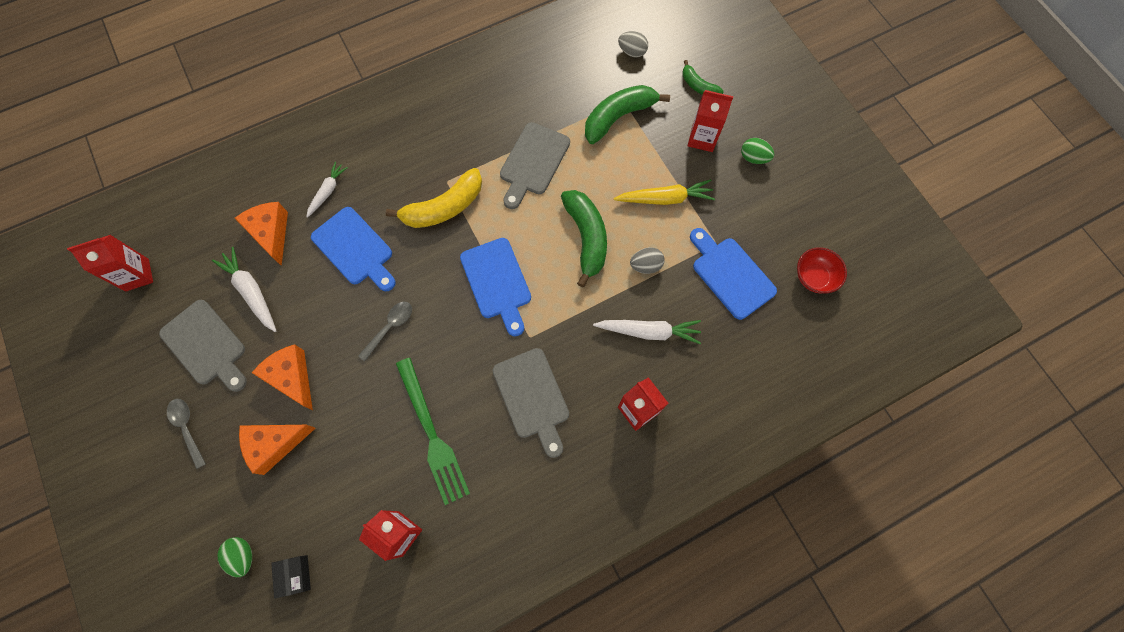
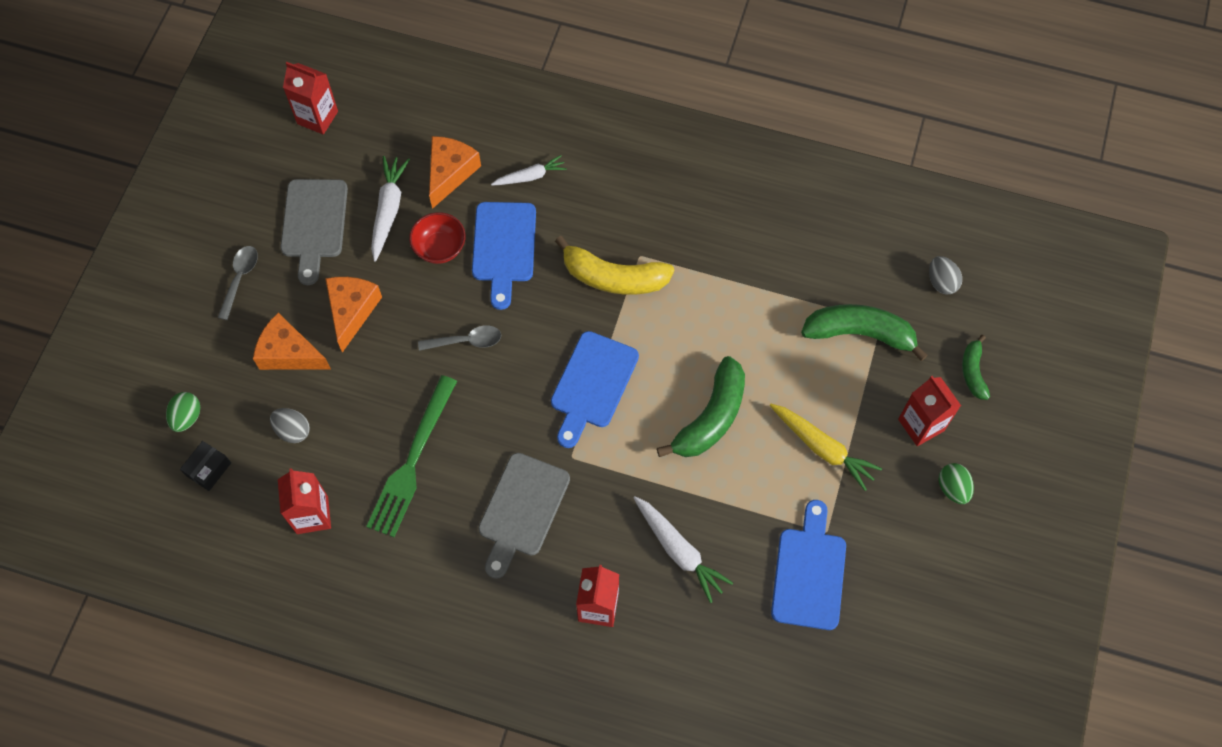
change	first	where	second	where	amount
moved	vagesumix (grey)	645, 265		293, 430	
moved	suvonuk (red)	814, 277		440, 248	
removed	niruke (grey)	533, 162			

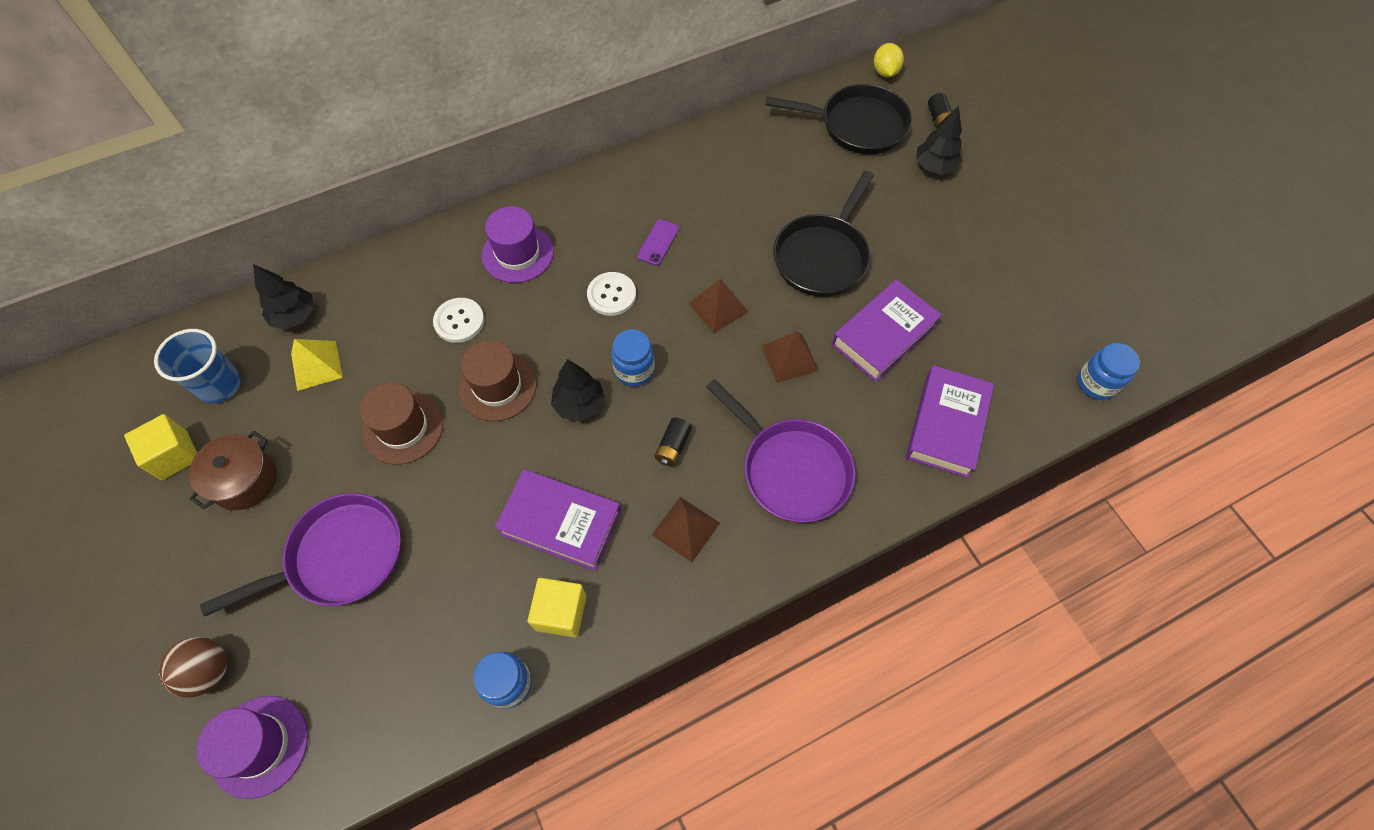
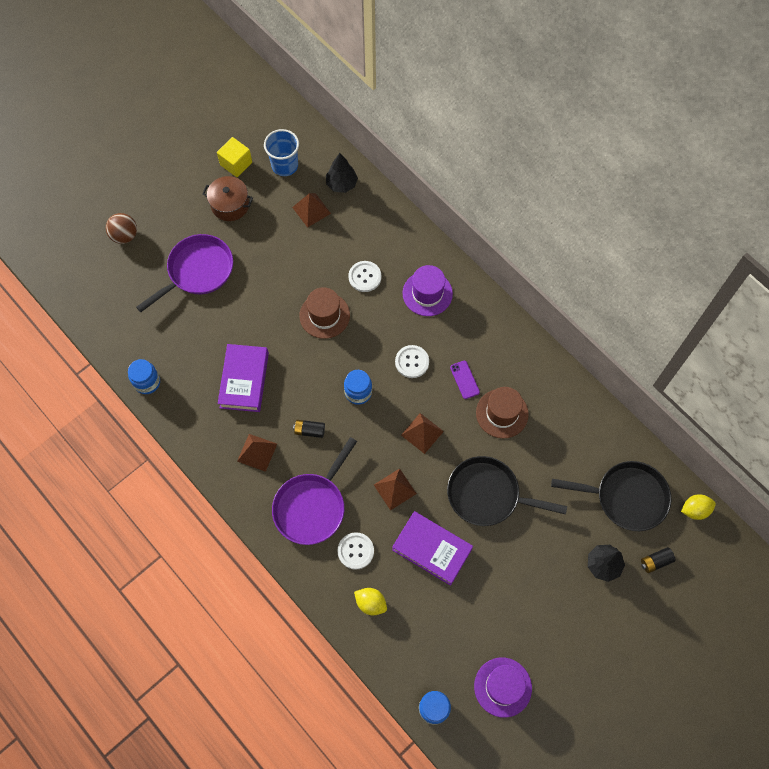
change	first	where	second	where	amount
turned	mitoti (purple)	339, 557		197, 271	90 degrees counterclockwise
recoloured	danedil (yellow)	316, 365	danedil (brown)	311, 210	
added			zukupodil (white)	355, 551	
replaced	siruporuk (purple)	946, 425	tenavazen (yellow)	370, 603	
turned	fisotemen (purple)	658, 242		464, 380	60 degrees clockwise
moved	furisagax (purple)	259, 746		503, 687	
moved	furisagax (brown)	403, 427		502, 413	
turned	mitoti (black)	857, 125		626, 497	75 degrees counterclockwise
removed	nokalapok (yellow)	561, 612			
removed	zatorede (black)	579, 404			

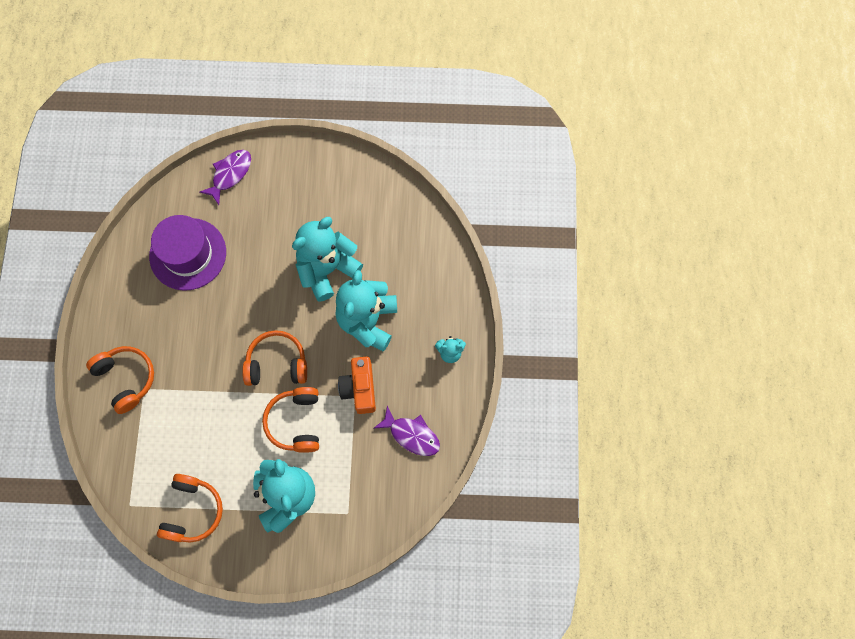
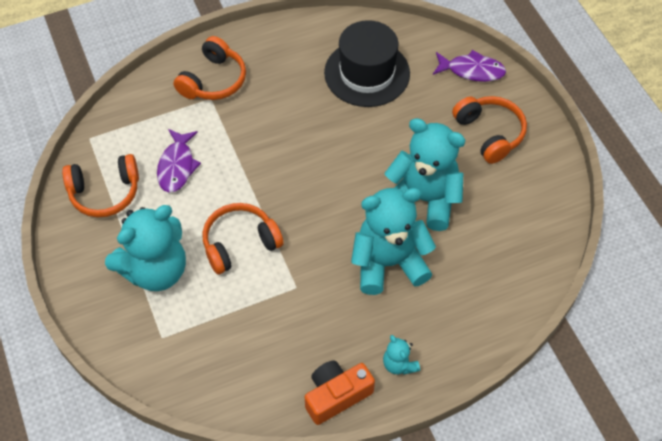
change	first	where	second	where	amount
moved	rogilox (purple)	412, 435		177, 166	
moved	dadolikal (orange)	360, 388		336, 395	
recoloured	furisagax (purple)	188, 254	furisagax (black)	367, 73	
moved	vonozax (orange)	277, 363		489, 133	

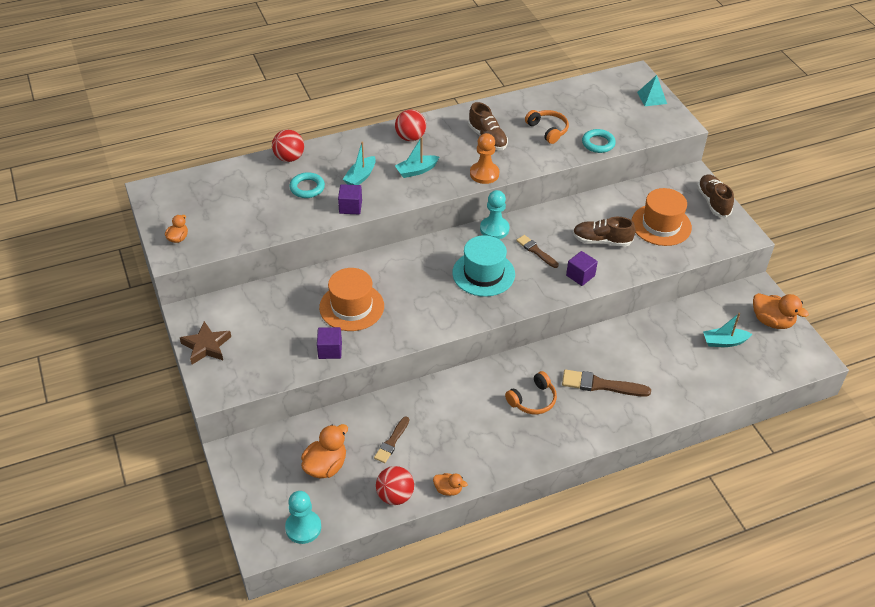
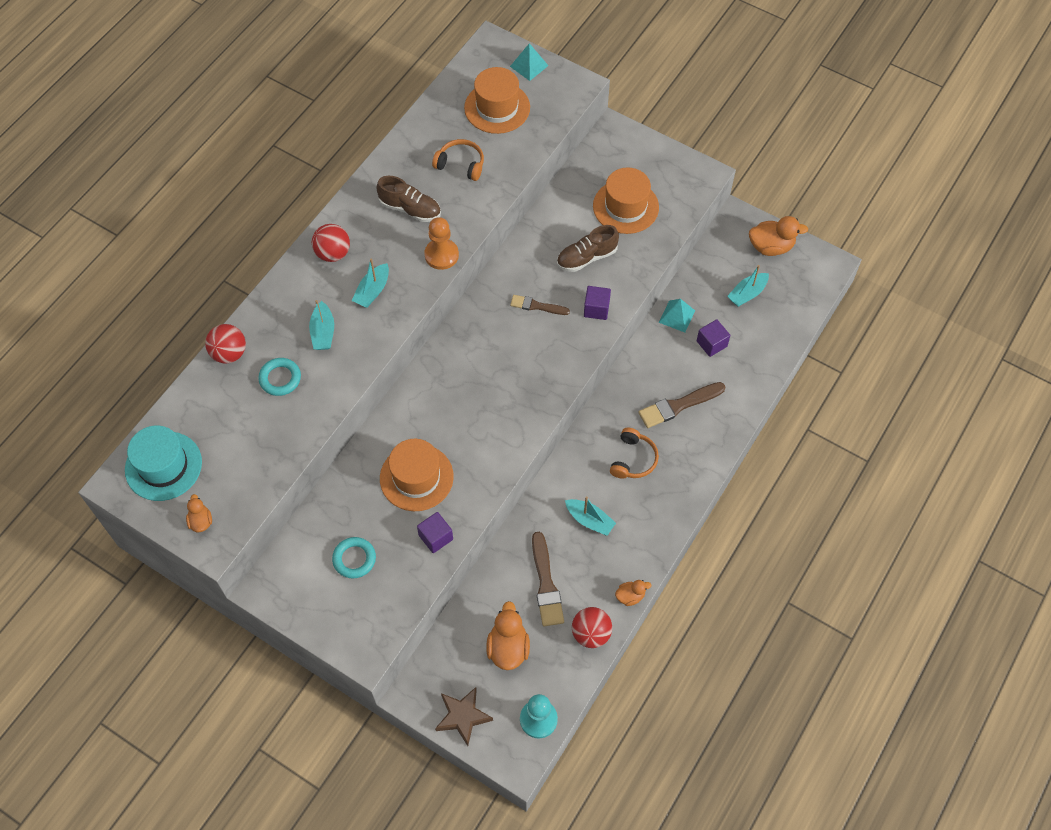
change	first	where	second	where	amount
moved	furisagax (turquoise)	483, 273		163, 466	
moved	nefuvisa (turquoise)	598, 143		354, 559	
moved	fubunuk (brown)	206, 346		462, 716	
added			furisagax (orange)	497, 108	
resized	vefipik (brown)	392, 442		546, 584	x1.56
added			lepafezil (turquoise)	589, 520	
added			danedil (turquoise)	677, 316	
moved	nokalapok (purple)	350, 207		711, 344	
removed	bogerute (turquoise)	494, 229			
removed	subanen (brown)	713, 202			

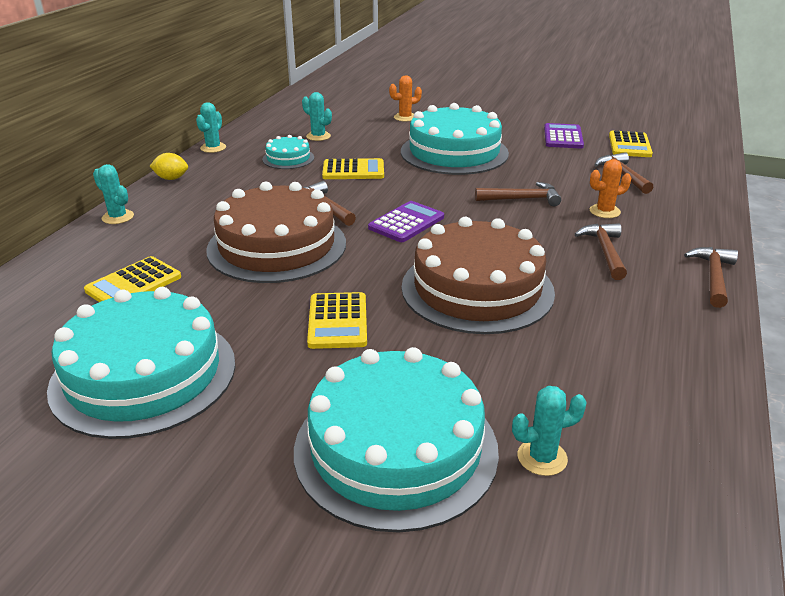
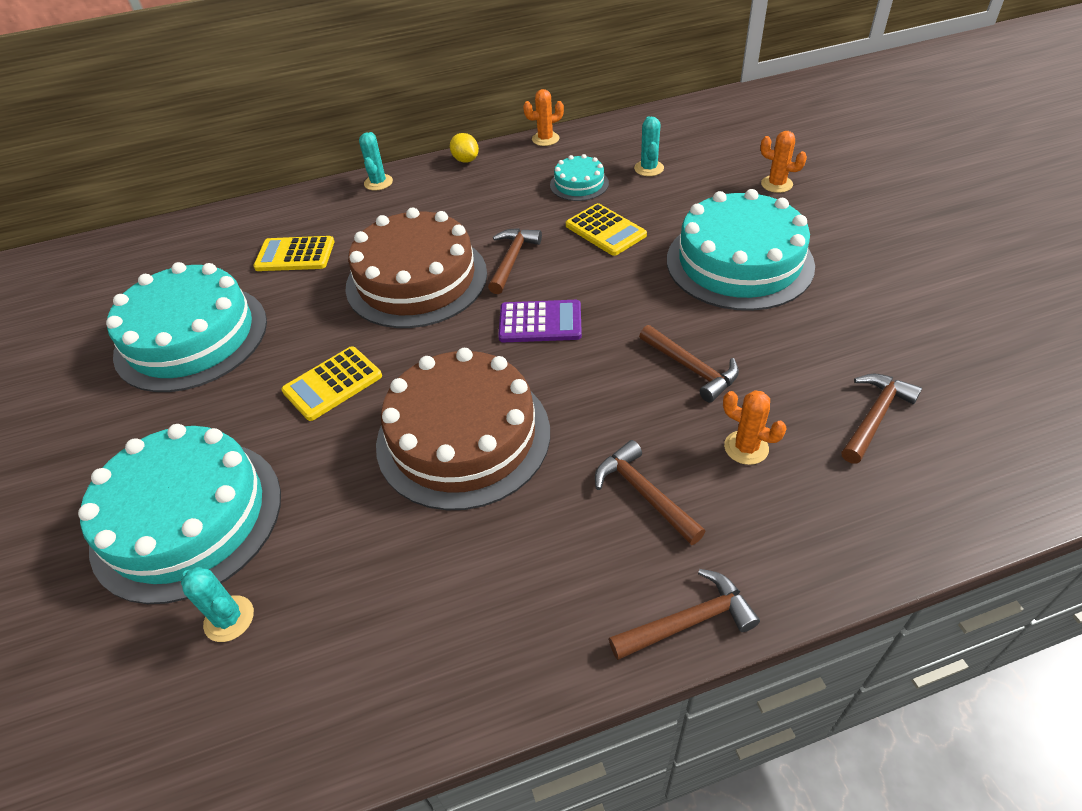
change	first	where	second	where	amount
recoloured	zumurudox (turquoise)	213, 148	zumurudox (orange)	545, 139	
turned	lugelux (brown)	604, 251		643, 493	90 degrees counterclockwise
removed	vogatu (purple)	563, 137			
removed	vogatu (yellow)	629, 145			

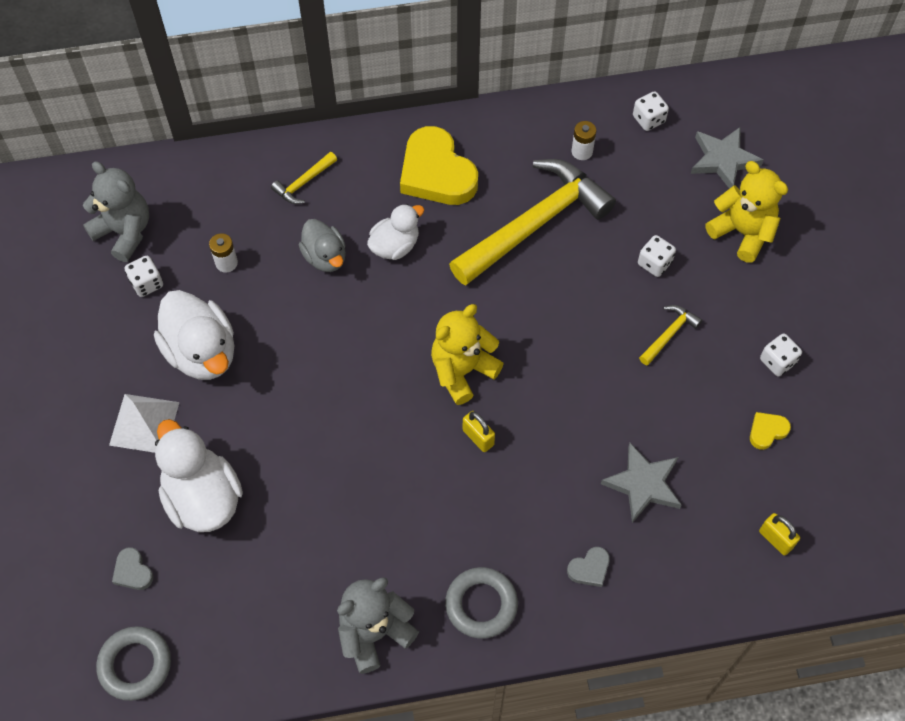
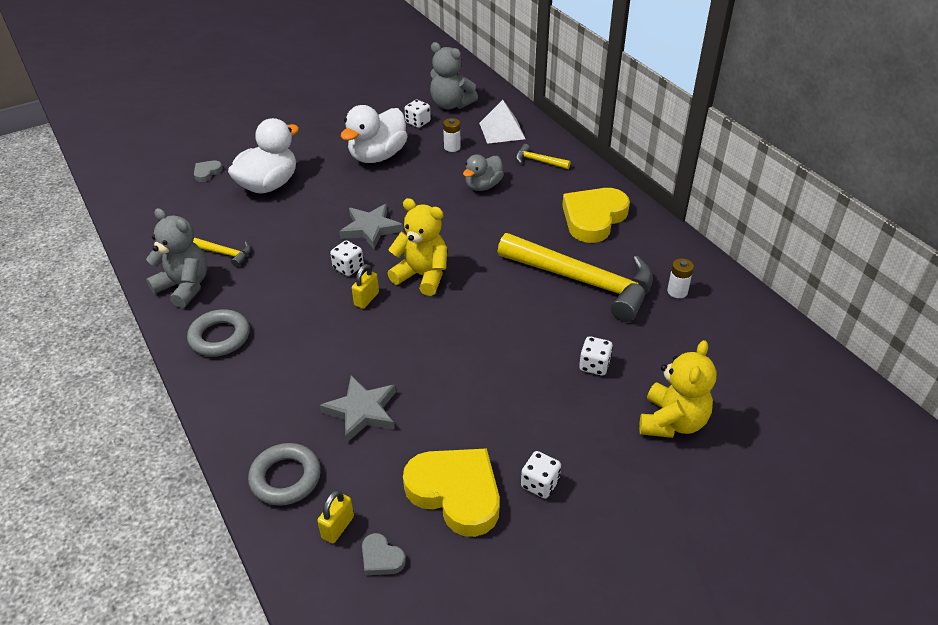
change	first	where	second	where	amount
moved	lugelux (yellow)	669, 334		225, 253	
moved	nefuvisa (grey)	135, 665		285, 478	
moved	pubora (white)	648, 119		348, 268	
moved	fubunuk (grey)	723, 160		371, 228	
moved	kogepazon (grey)	589, 568		381, 558	
resized	kogepazon (yellow)	767, 431		456, 493	x2.29
turned	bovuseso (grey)	124, 232		451, 105	105 degrees clockwise
moved	danedil (white)	144, 423		502, 131	
removed	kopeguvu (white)	395, 246			

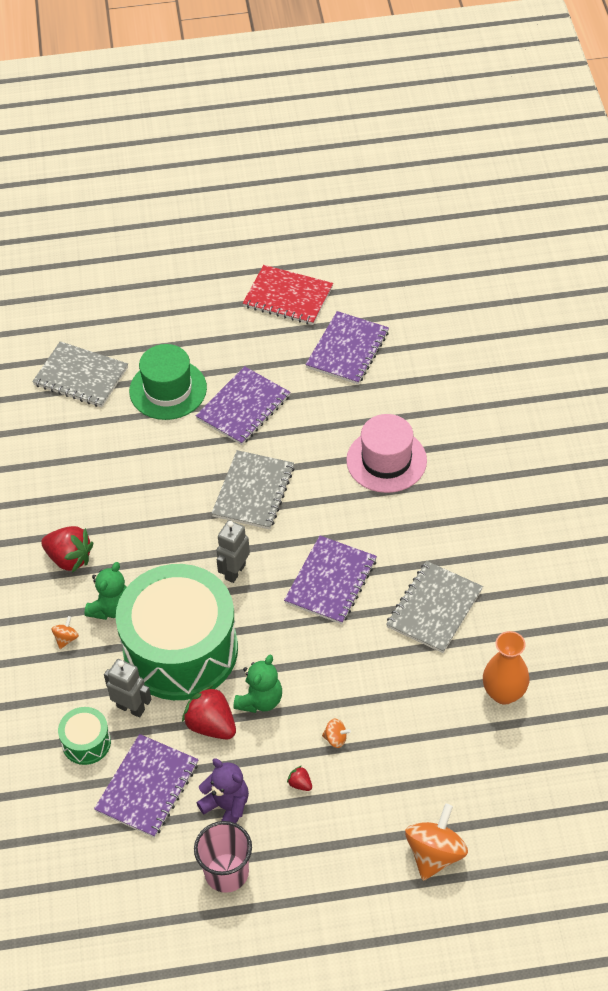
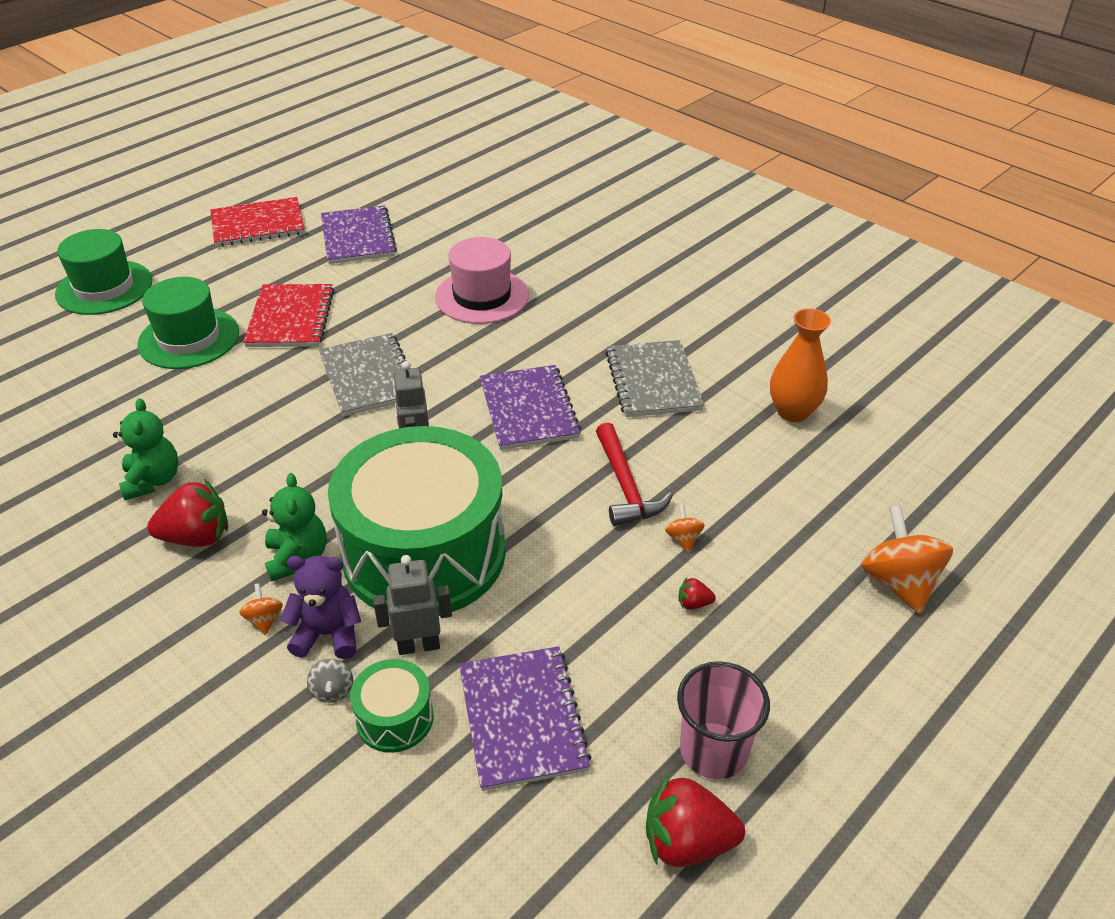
change	first	where	second	where	amount
added			furisagax (green)	104, 288	
moved	bovuseso (green)	260, 700		153, 480	
recoloured	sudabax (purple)	243, 407	sudabax (red)	290, 318	
moved	bovuseso (purple)	227, 807		328, 634	
added			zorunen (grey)	332, 690	
added			lugelux (red)	625, 486	
moved	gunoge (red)	211, 725		687, 842	
turned	zorunen (orange)	336, 739		683, 539	75 degrees counterclockwise
removed	sudabax (grey)	81, 376			

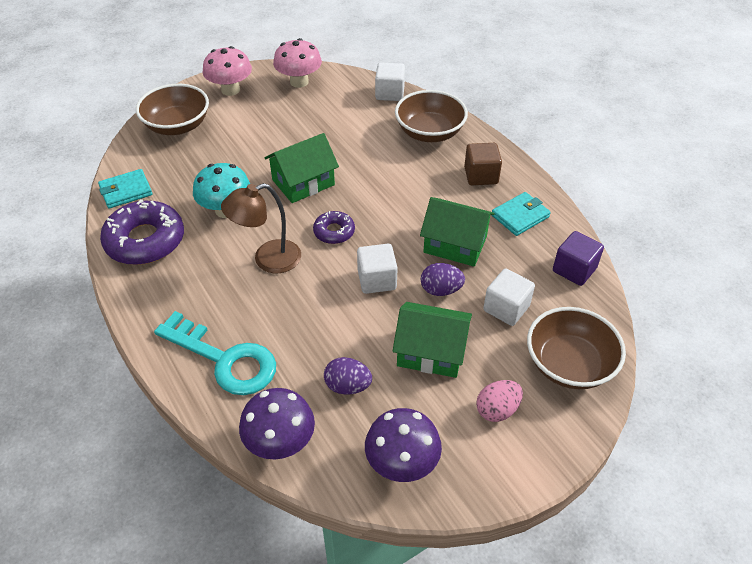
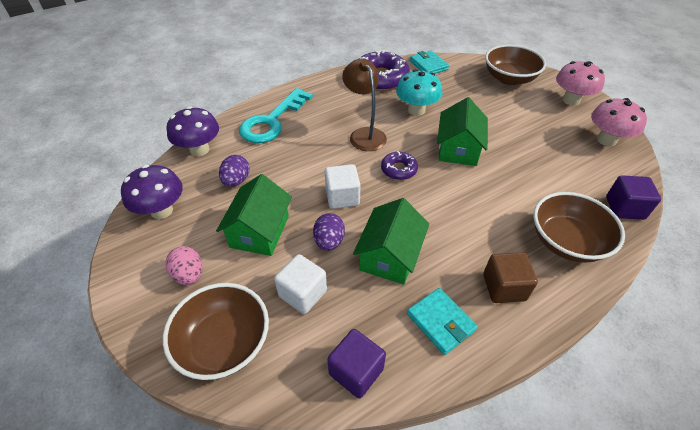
change	first	where	second	where	amount
turned	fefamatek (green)	303, 182		458, 149	45 degrees clockwise
recoloured	nokalapok (white)	390, 93	nokalapok (purple)	624, 208	

